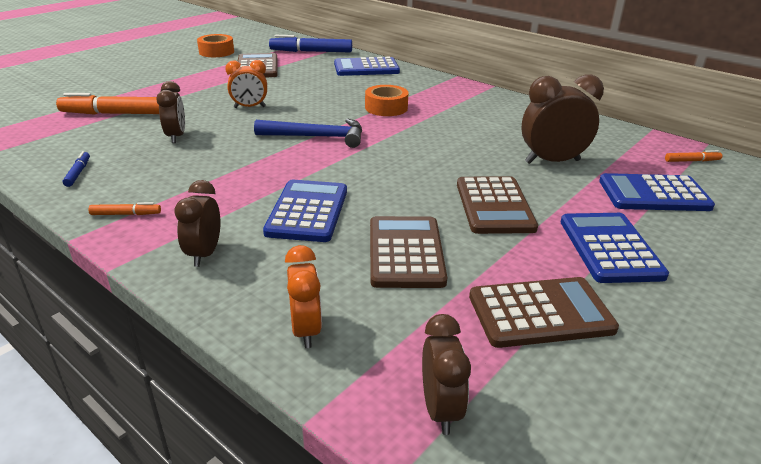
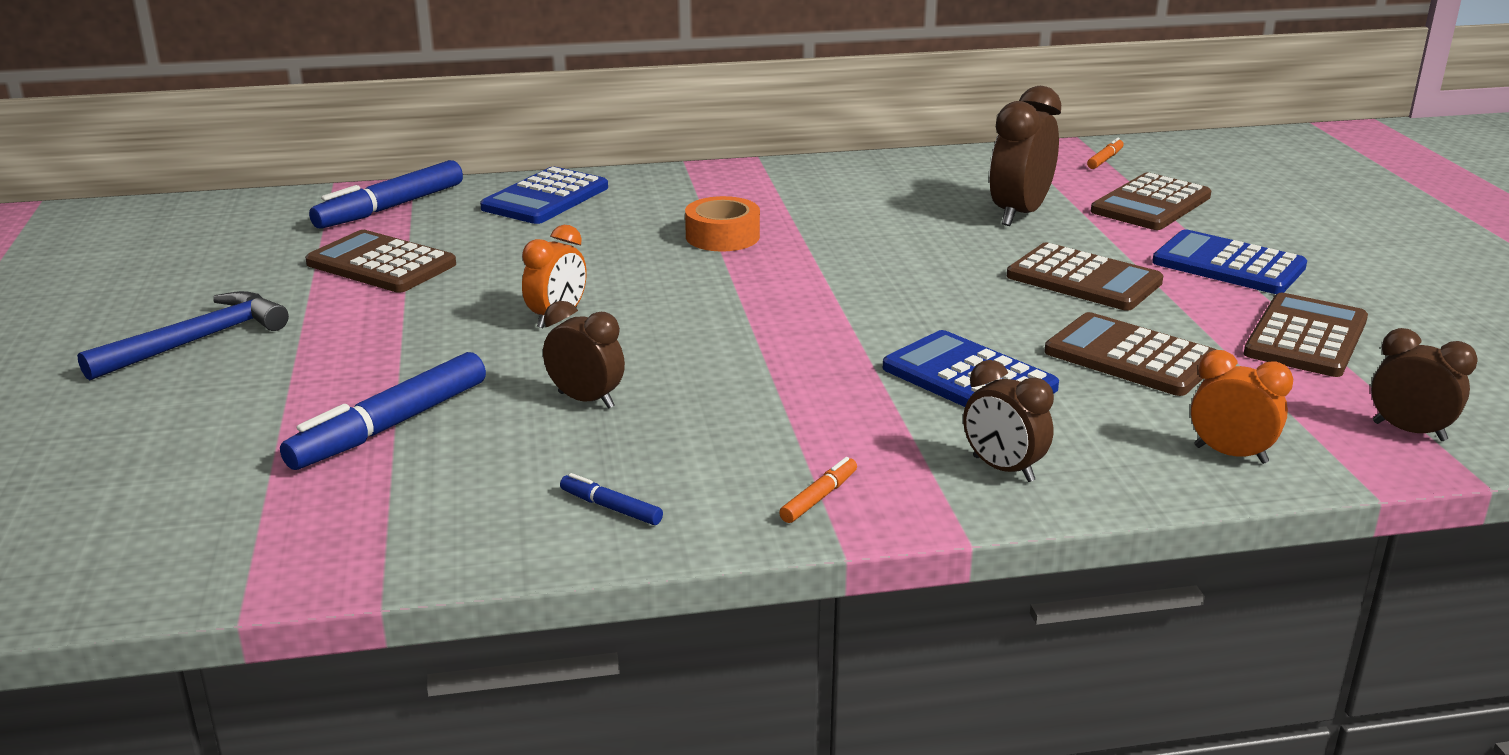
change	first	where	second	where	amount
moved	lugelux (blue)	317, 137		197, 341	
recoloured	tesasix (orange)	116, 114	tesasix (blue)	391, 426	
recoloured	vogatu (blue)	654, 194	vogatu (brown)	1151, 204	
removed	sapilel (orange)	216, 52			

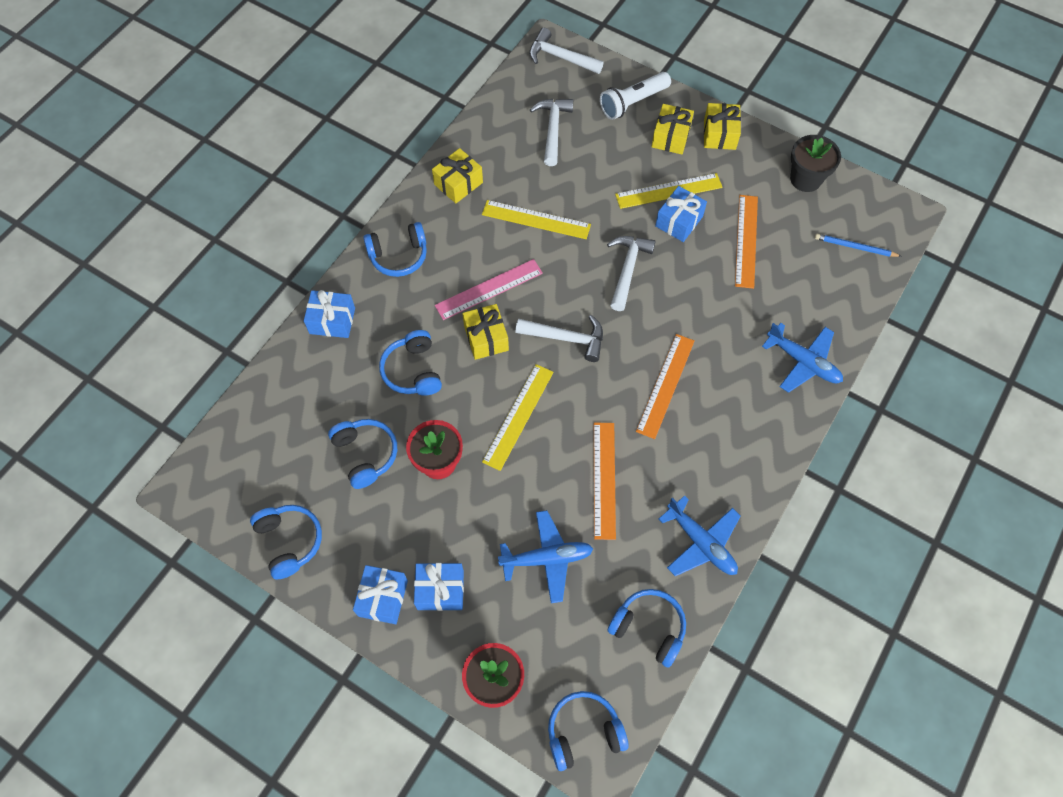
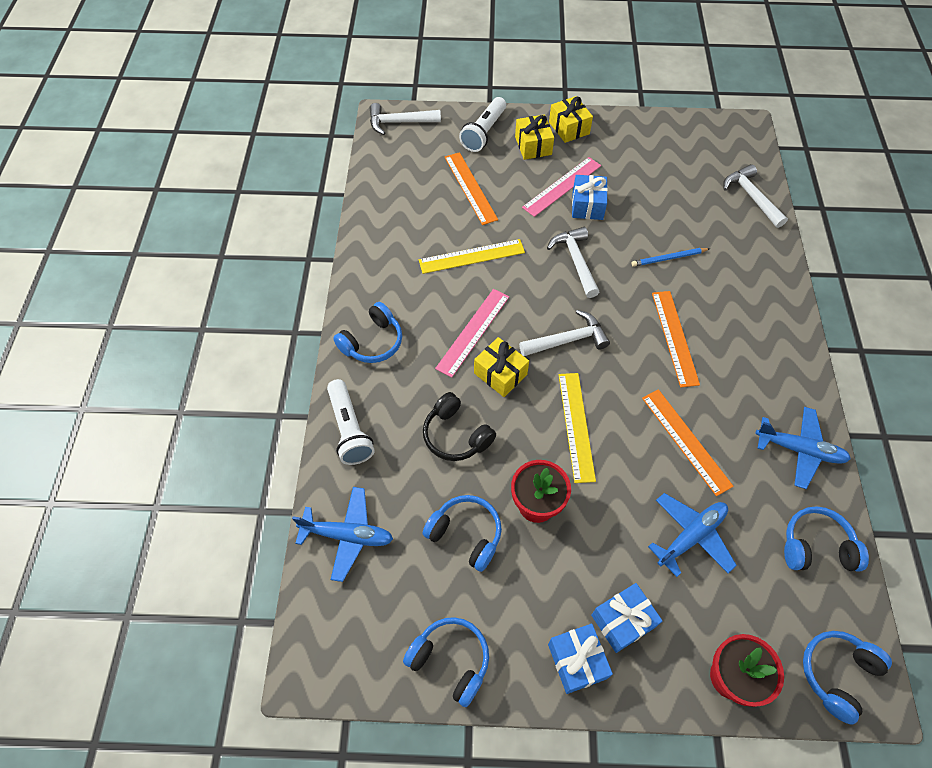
change	first	where	second	where	amount
moved	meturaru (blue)	803, 362		347, 535	
replaced	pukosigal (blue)	332, 321	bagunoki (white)	349, 429	
recoloured	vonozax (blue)	413, 371	vonozax (black)	456, 435	
moved	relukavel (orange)	746, 241		470, 188	
recoloured	relukavel (yellow)	668, 191	relukavel (pink)	562, 186	
moved	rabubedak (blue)	855, 247		668, 258	
moved	lugelux (white)	553, 129		751, 197	
removed	pukosigal (yellow)	458, 183			
removed	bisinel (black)	805, 179			

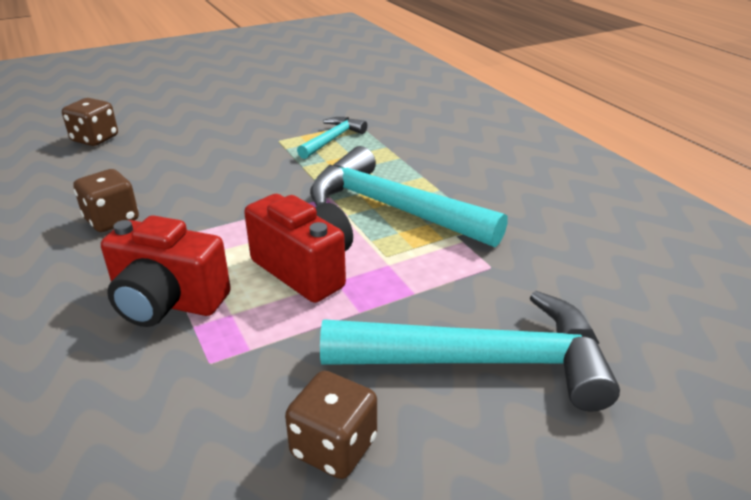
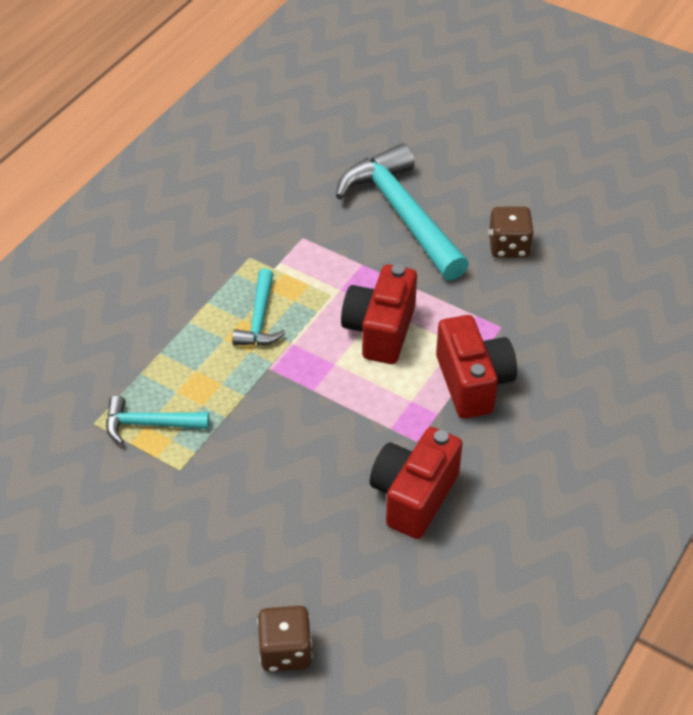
change	first	where	second	where	amount
resized	lugelux (turquoise)	393, 208		259, 319	x0.51
replaced	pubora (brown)	112, 220	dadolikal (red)	414, 496	

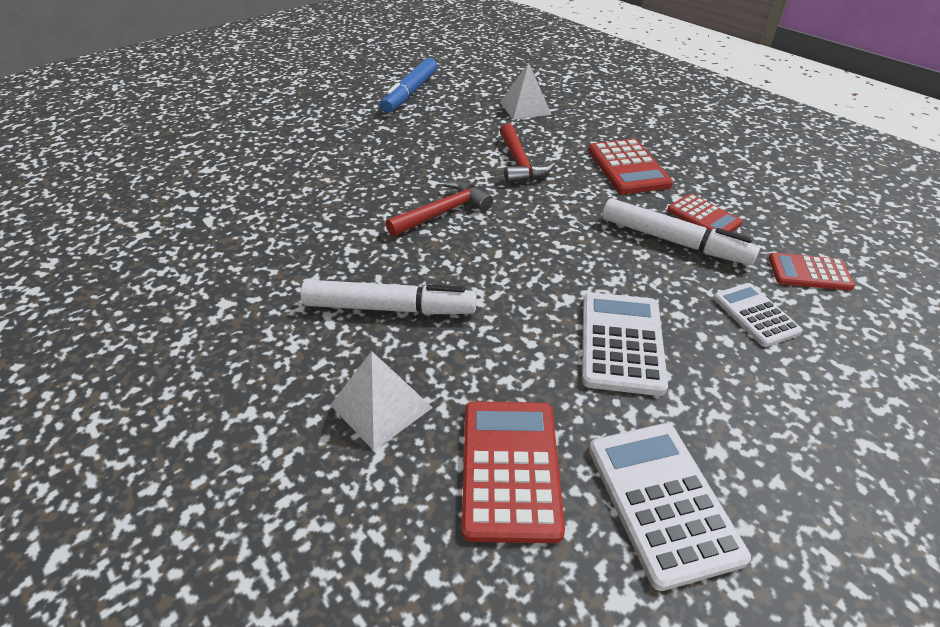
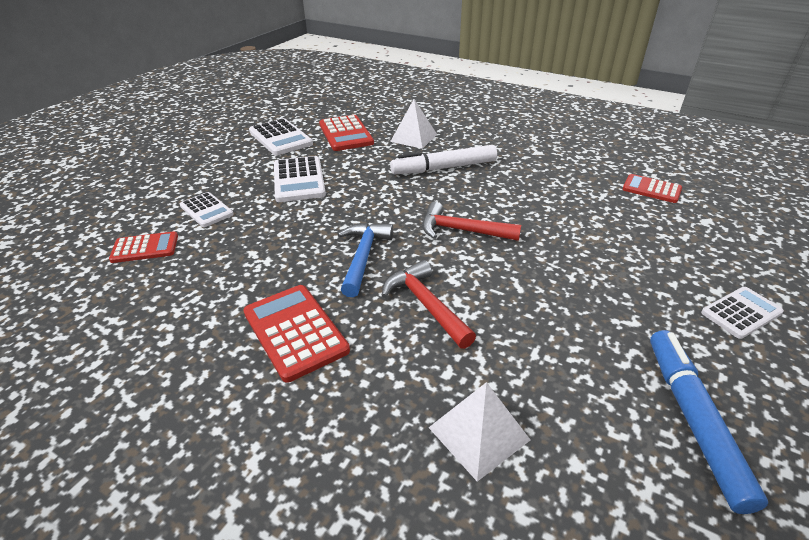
change	first	where	second	where	amount
added			lugelux (blue)	363, 257	
turned	lugelux (red)	443, 212		461, 230	75 degrees clockwise
moved	vogatu (red)	703, 217		651, 189	
added			vogatu (white)	741, 313	
removed	tesasix (white)	673, 241			

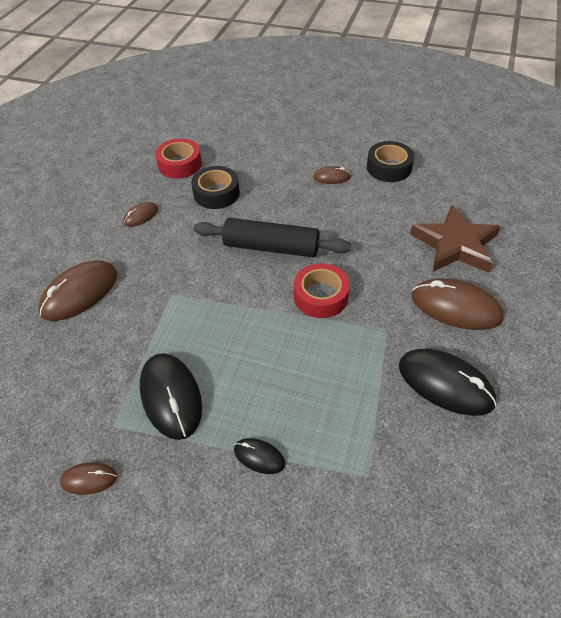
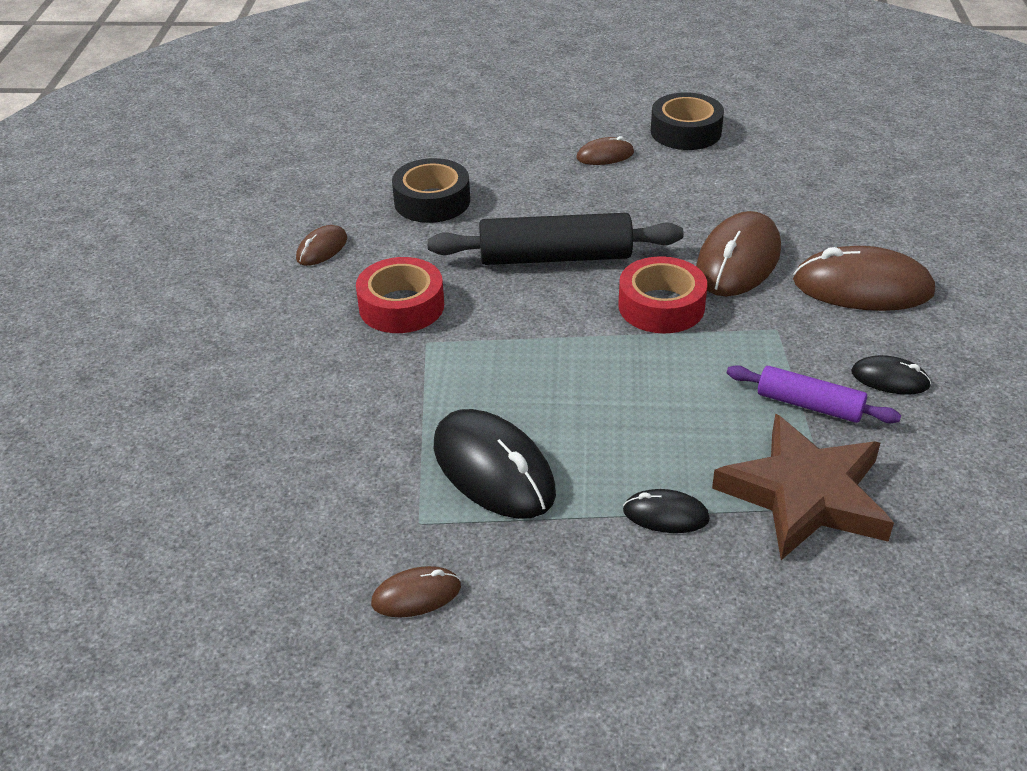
change	first	where	second	where	amount
moved	sapilel (red)	180, 164		401, 306	
moved	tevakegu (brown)	80, 293		738, 260	
moved	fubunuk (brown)	455, 245		805, 494	
added			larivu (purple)	809, 405	
resized	tevakegu (black)	445, 384		890, 379	x0.51

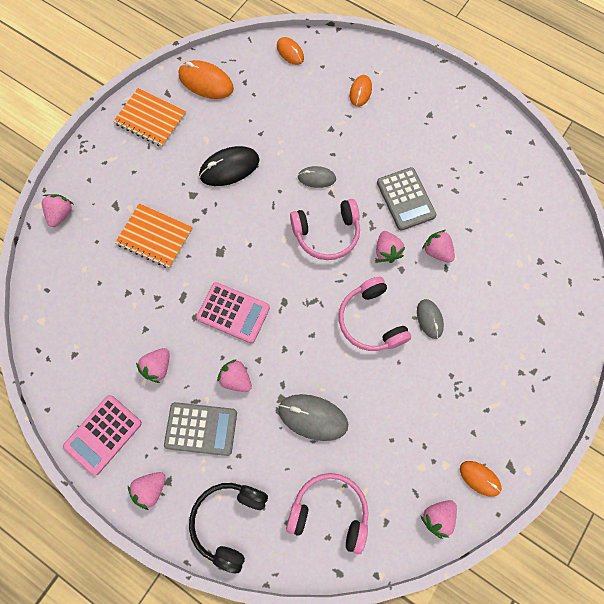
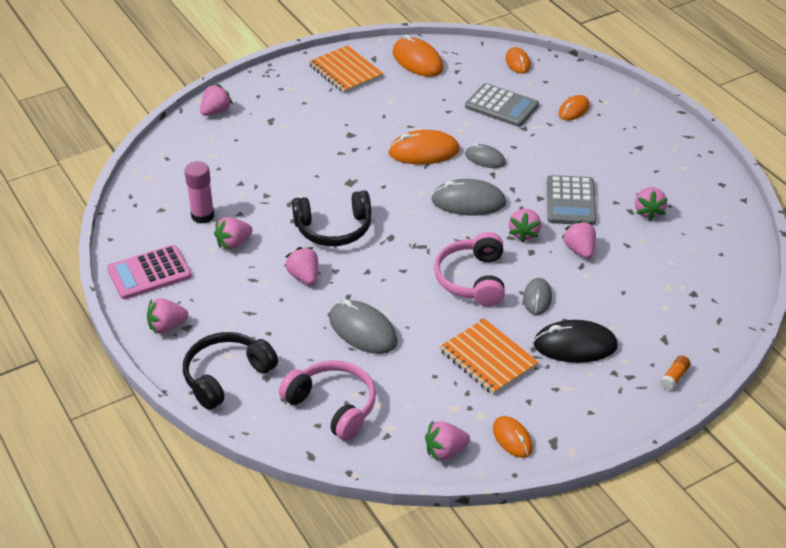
change	first	where	second	where	amount
added			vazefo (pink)	202, 216	
replaced	vogatu (pink)	233, 312	vonozax (black)	334, 229	
added			tevakegu (orange)	423, 152	
replaced	vonozax (pink)	327, 234	tevakegu (grey)	468, 202	
moved	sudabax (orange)	155, 236		488, 358	
moved	vogatu (grey)	201, 429		501, 106	
moved	tevakegu (black)	229, 168		575, 345	
added			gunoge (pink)	648, 212	
added			vazefo (orange)	674, 377	

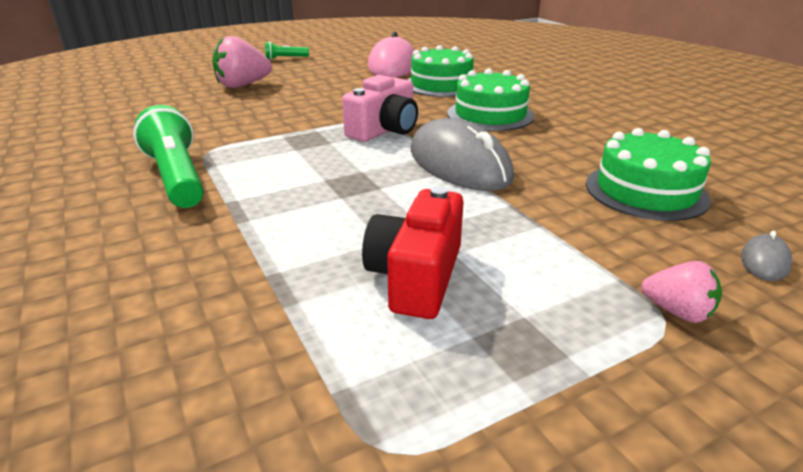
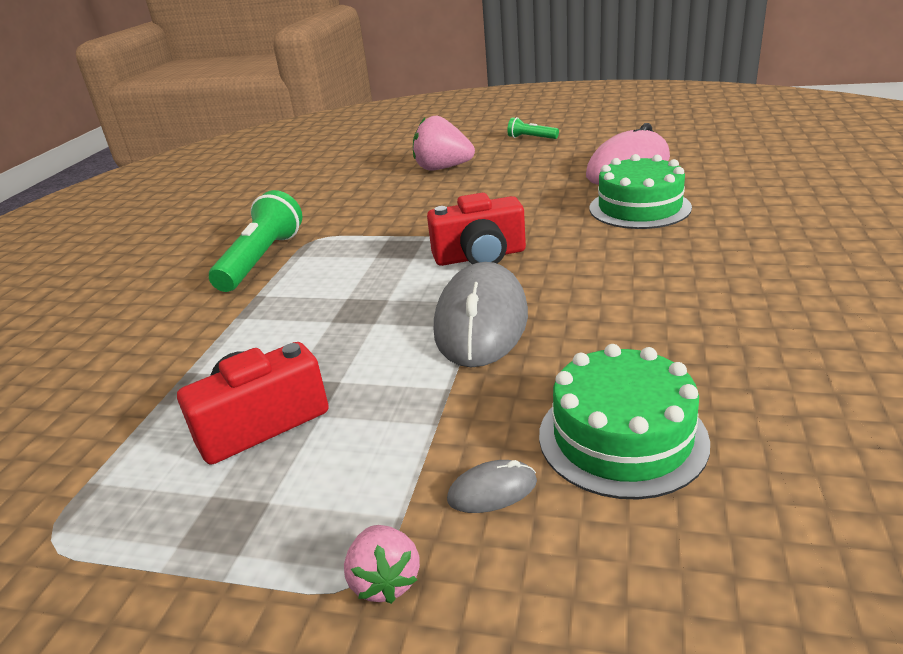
change	first	where	second	where	amount
recoloured	dadolikal (pink)	384, 130	dadolikal (red)	480, 256	
moved	tevakegu (grey)	764, 261		492, 490	
removed	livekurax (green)	490, 115			

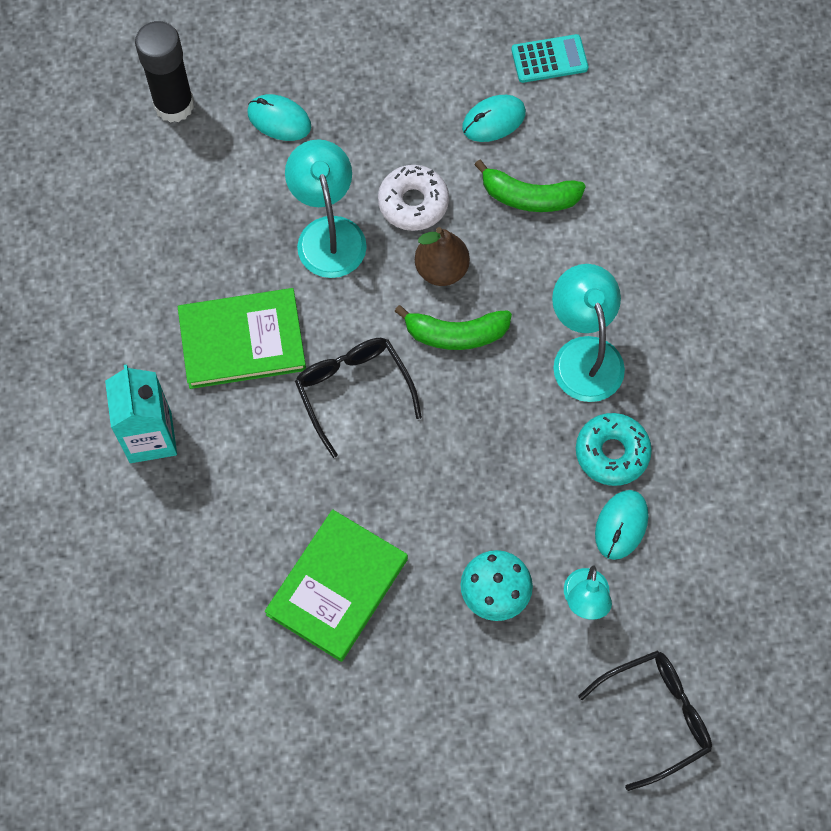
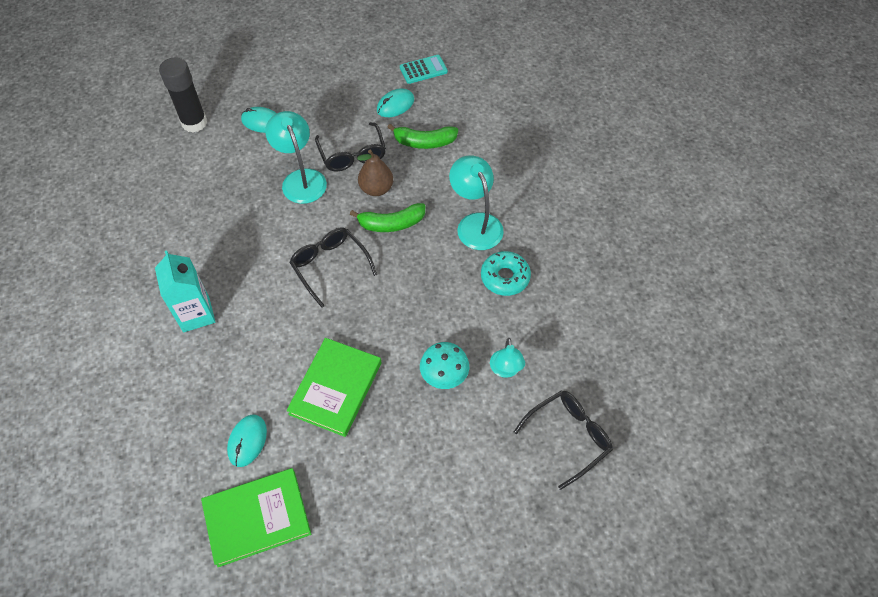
change	first	where	second	where	amount
moved	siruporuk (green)	242, 341		257, 518	
moved	tevakegu (turquoise)	621, 525		247, 441	
replaced	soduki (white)	413, 203	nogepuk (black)	352, 155	

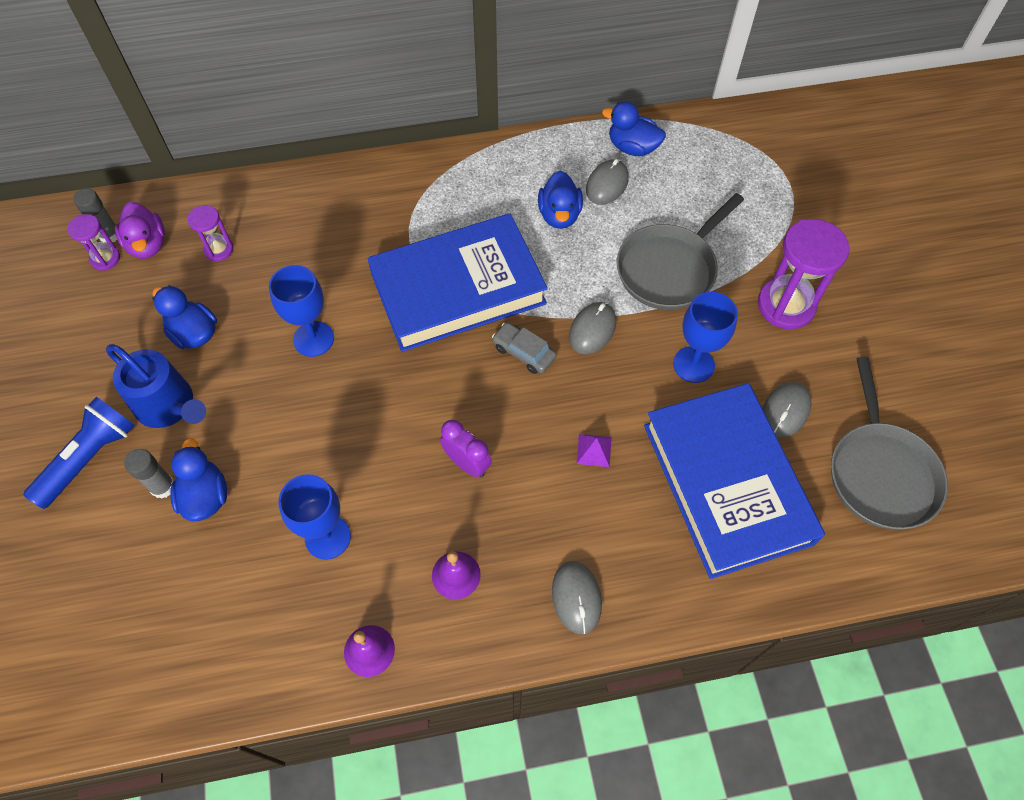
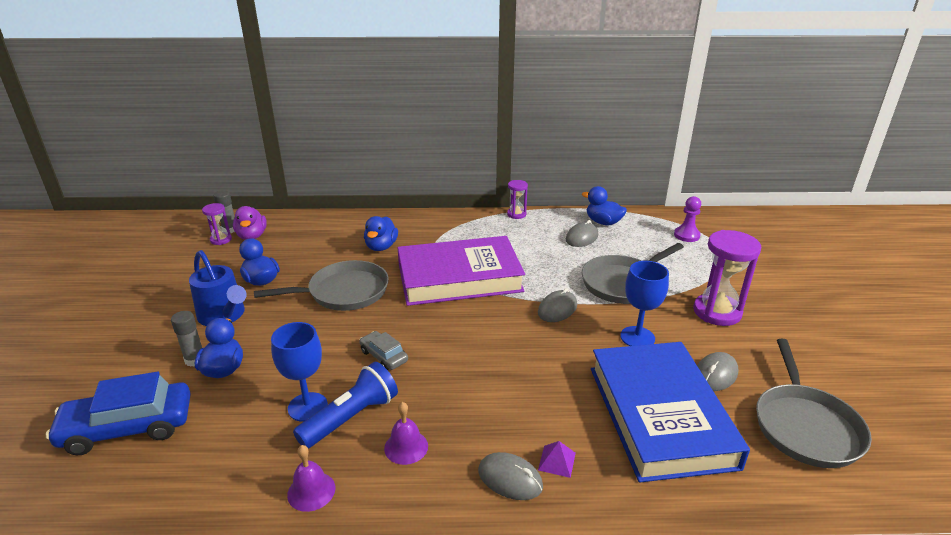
change	first	where	second	where	amount
added			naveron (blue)	128, 427	
replaced	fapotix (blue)	313, 339	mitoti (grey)	344, 292	
moved	bagunoki (blue)	90, 458		351, 417	
moved	naveron (grey)	524, 352		384, 356	
moved	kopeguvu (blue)	559, 215		381, 247	
recoloured	siruporuk (blue)	458, 288	siruporuk (purple)	459, 277	
turned	tevakegu (grey)	576, 598		510, 479	60 degrees counterclockwise
moved	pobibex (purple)	219, 249		516, 214	
moved	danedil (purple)	594, 450		557, 461	
added			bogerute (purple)	686, 235	
removed	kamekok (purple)	467, 463			

